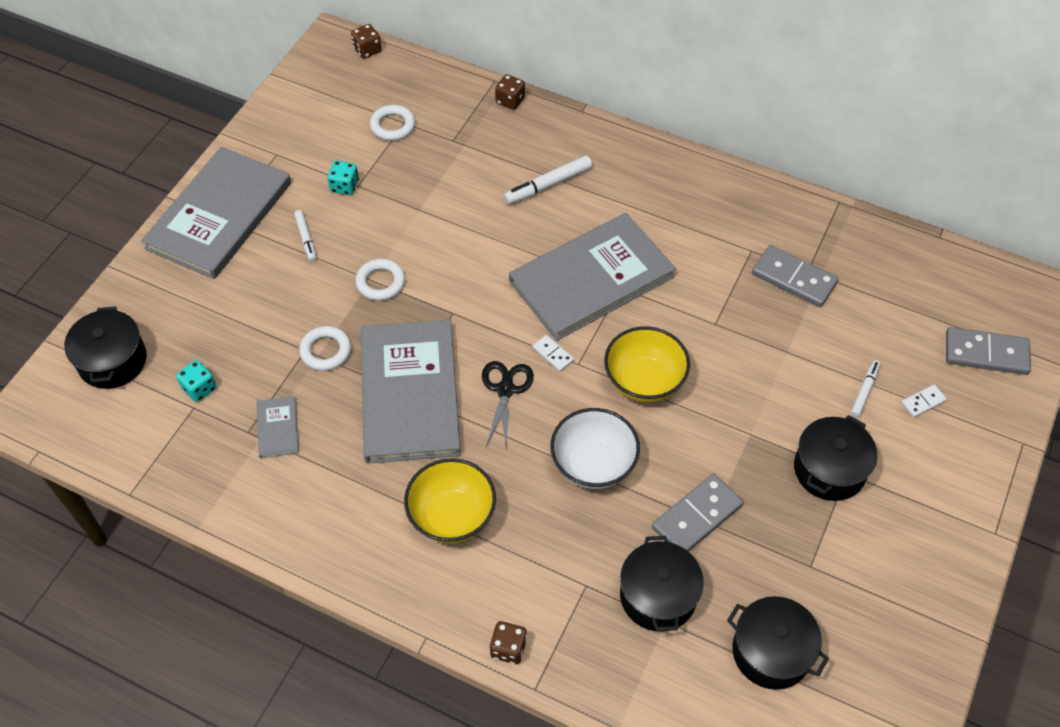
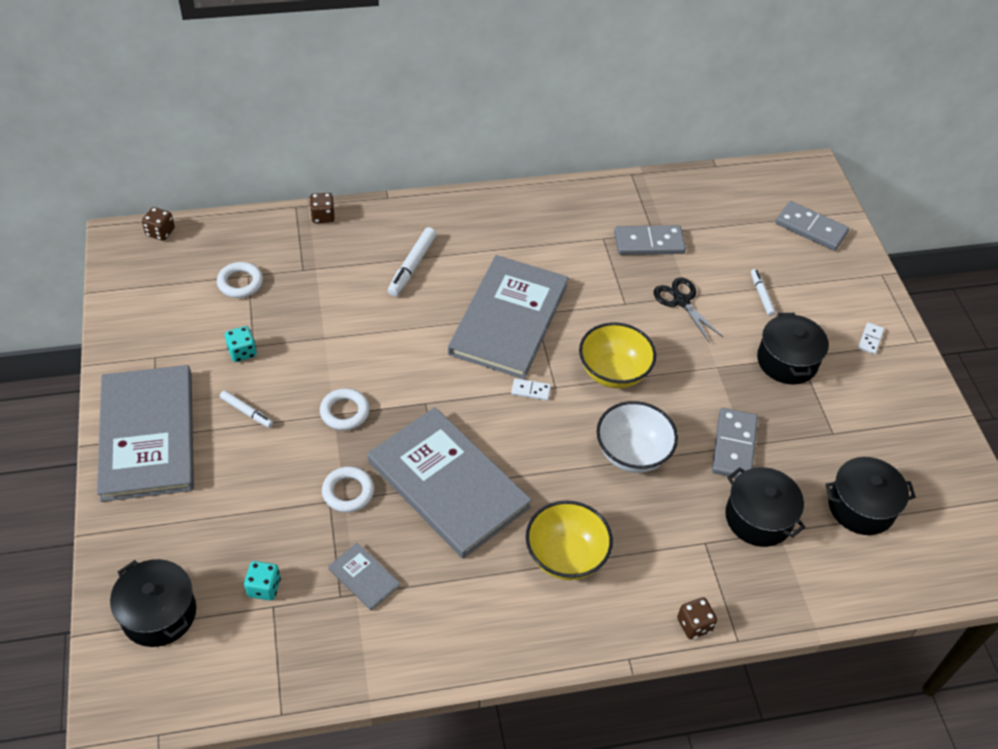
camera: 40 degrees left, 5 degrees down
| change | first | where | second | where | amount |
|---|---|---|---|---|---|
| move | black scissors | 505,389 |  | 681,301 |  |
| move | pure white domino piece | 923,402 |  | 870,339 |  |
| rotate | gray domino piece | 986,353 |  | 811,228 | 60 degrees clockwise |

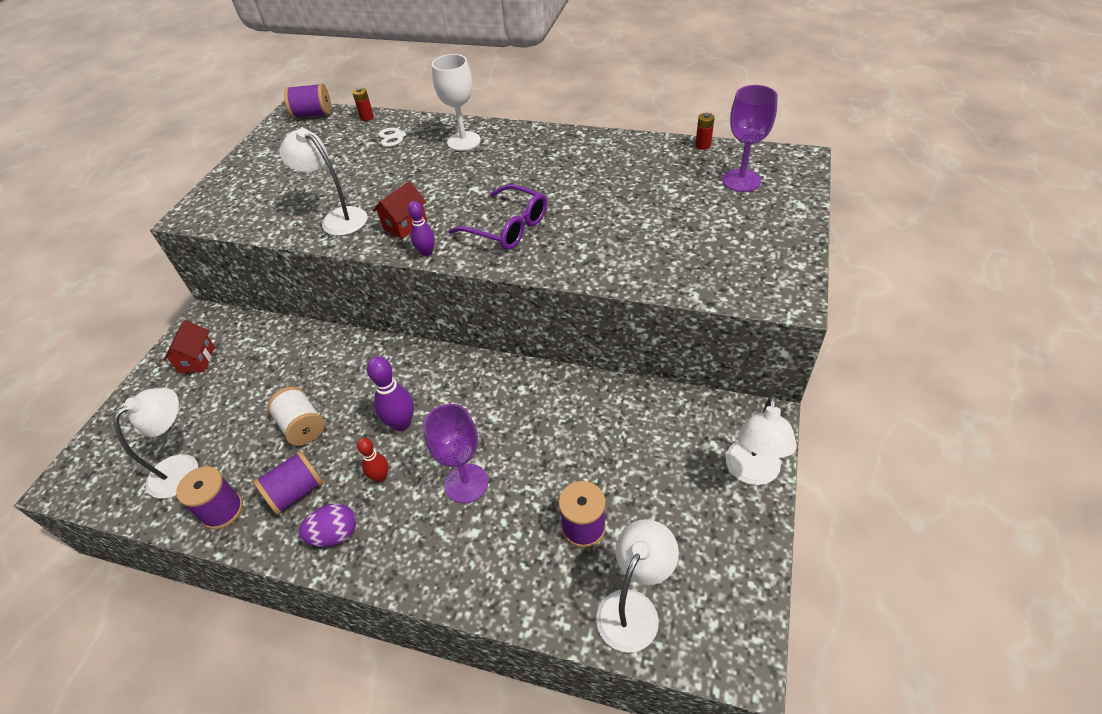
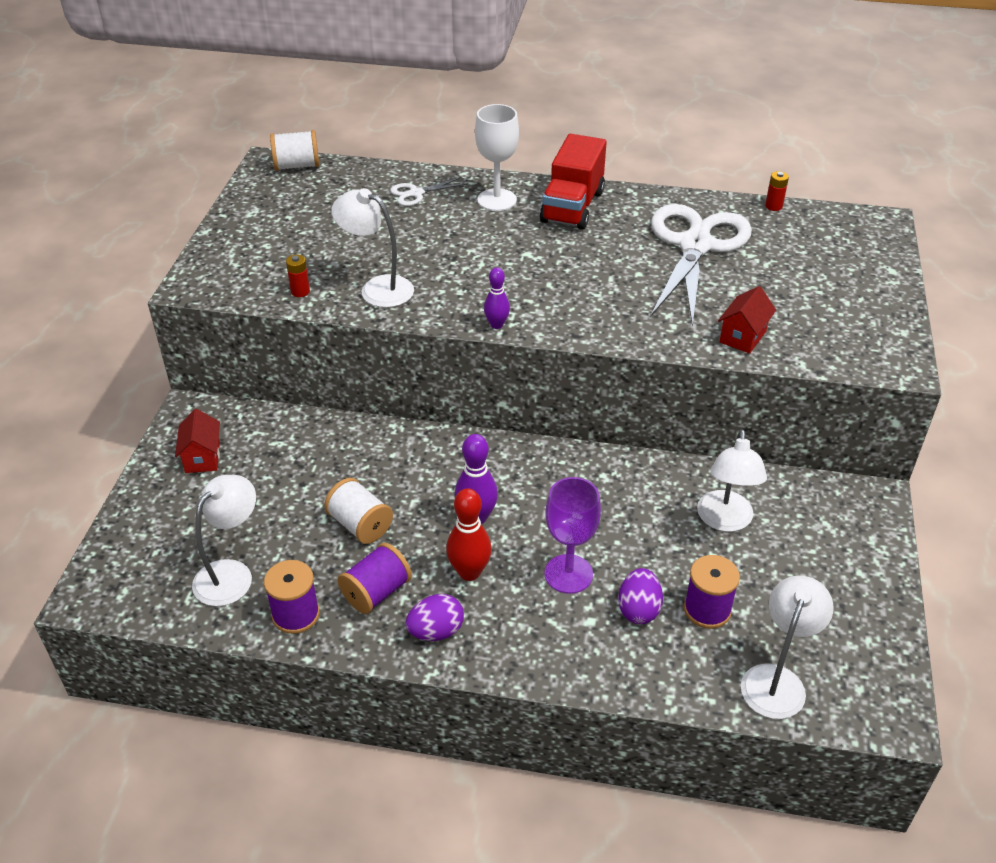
camera: 10 degrees left, 5 degrees down
| change | first | where | second | where | amount |
|---|---|---|---|---|---|
| recolor | purple spool | 313,114 | pure white spool | 297,166 |  |
| move | red battery | 367,117 |  | 300,291 |  |
| resize | red skittle | 380,477 |  | 469,572 | x1.60 |
| move | red toy house | 405,225 |  | 742,337 |  |
| delete | purple glasses | 507,227 |  |  |  |
| delete | purple goblet | 741,180 |  |  |  |
| move | pure white lamp | 752,472 |  | 725,521 |  |
| insert |  |  | red truck | 572,207 |  |
| insert |  |  | purple egg shape | 638,609 |  |
| insert |  |  | pure white scissors | 695,245 |  |

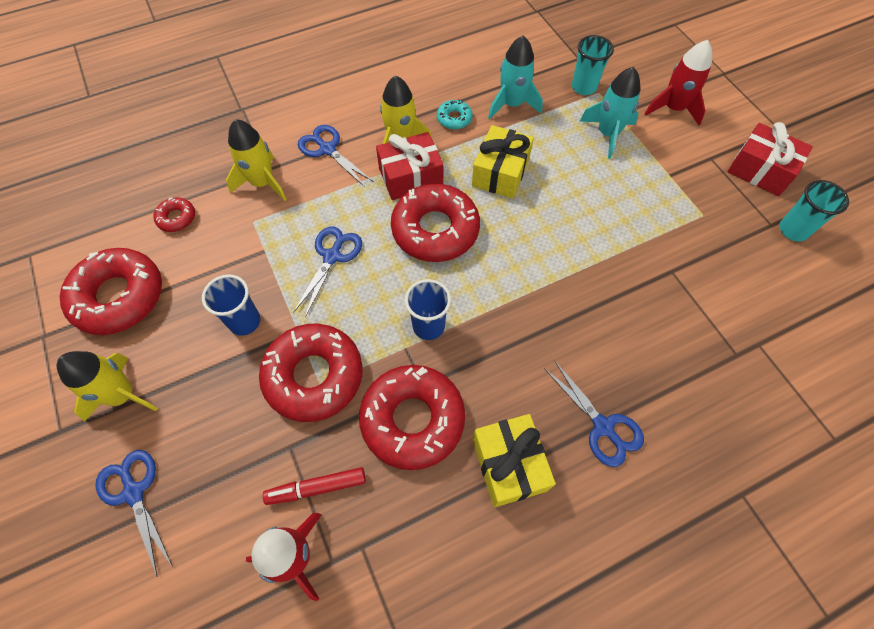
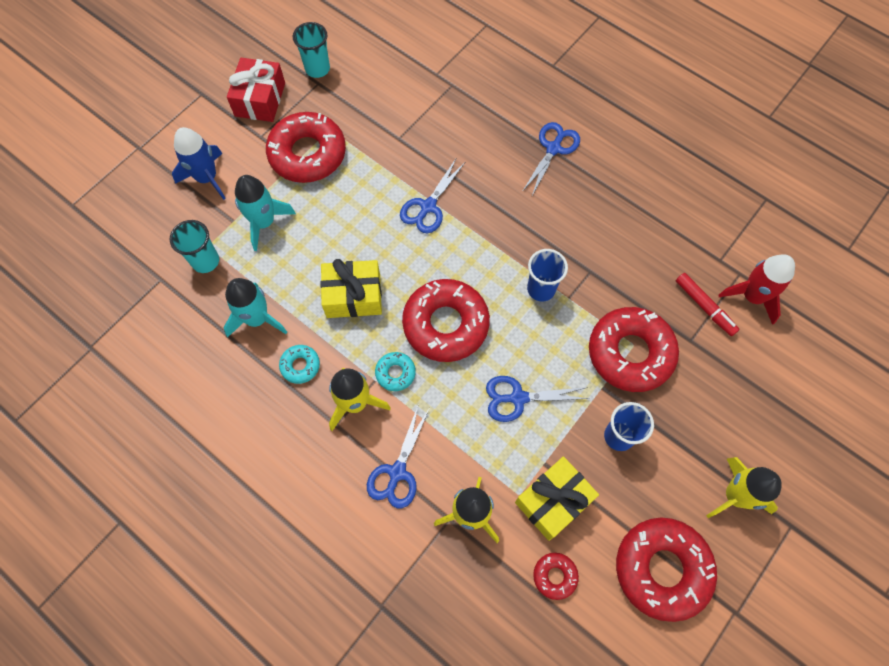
camera: 115 degrees left, 5 degrees up
| change | first | where | second | where | amount |
|---|---|---|---|---|---|
| move | cobalt scissors | 134,492 |  | 428,207 |  |
| move | red donut | 412,419 |  | 307,154 |  |
| replace | red present | 410,177 | aqua donut | 395,373 |  |
| move | golden present | 509,464 |  | 553,501 |  |
| recolor | red toy rocket | 673,108 | cobalt toy rocket | 207,178 |  |

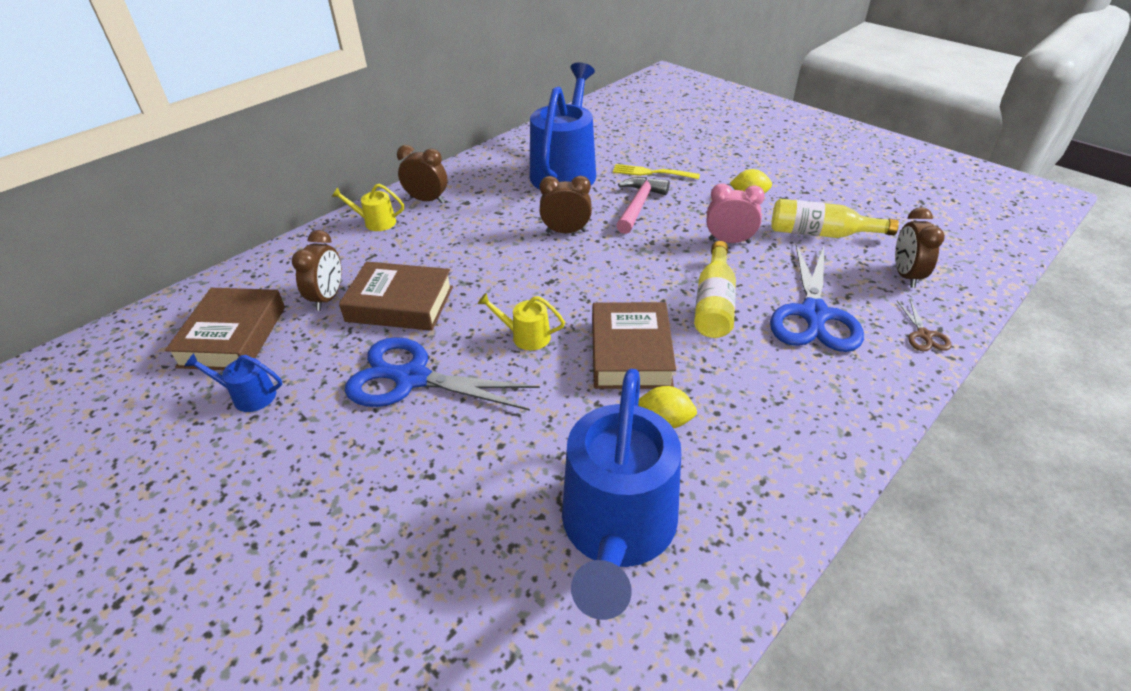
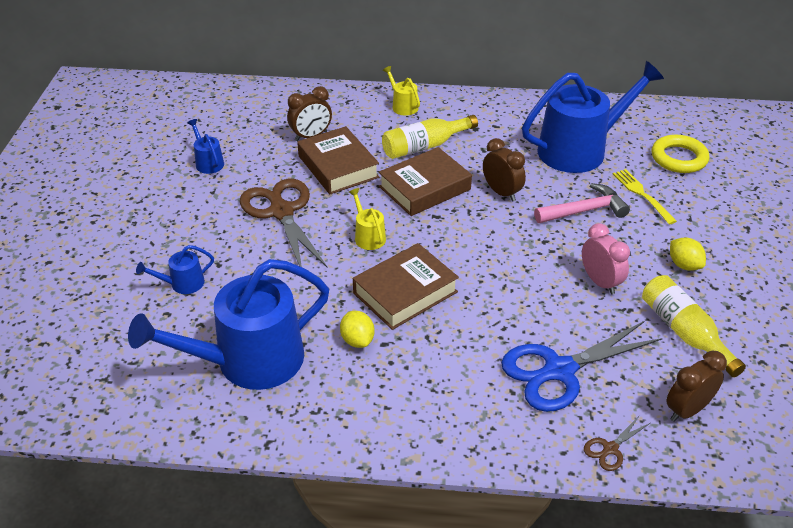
camera: 50 degrees right, 0 degrees up
| change | first | where | second | where | amount |
|---|---|---|---|---|---|
| move | brown hardcover | 233,336 |  | 425,188 |  |
| recolor | cobalt scissors | 412,378 | brown scissors | 281,212 |  |
| delete | brown alarm clock | 427,200 |  |  |  |
| move | golden drink bottle | 714,303 |  | 425,146 |  |
| insert |  |  | cobalt watering pot | 183,284 |  |
| insert |  |  | golden torus | 678,158 |  |

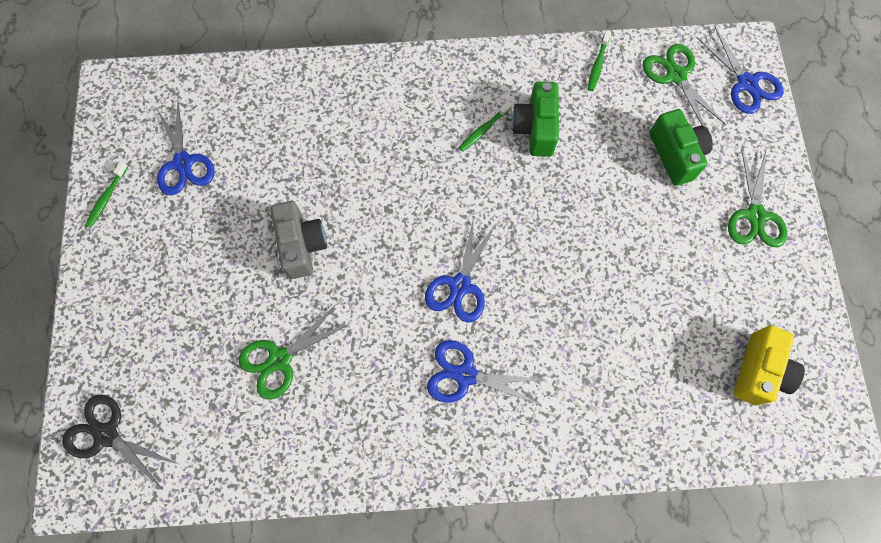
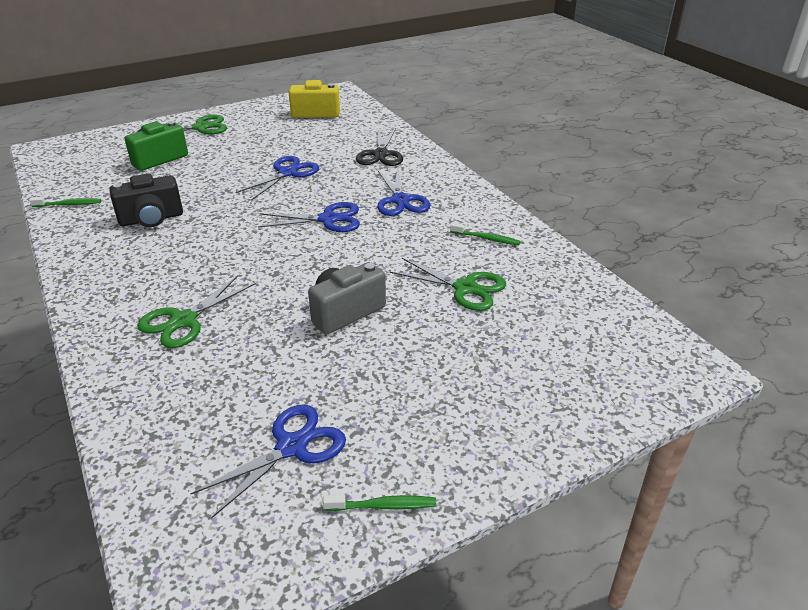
camera: 115 degrees left, 35 degrees down
| change | first | where | second | where | amount |
|---|---|---|---|---|---|
| move | black scissors | 106,435 |  | 381,154 |  |
| move | green toothbrush | 483,130 |  | 486,239 |  |
| recolor | green compact camera | 535,128 | black compact camera | 151,219 |  |
| move | green scissors | 676,75 |  | 184,320 |  |
| move | cobalt scissors | 746,83 |  | 287,173 |  |

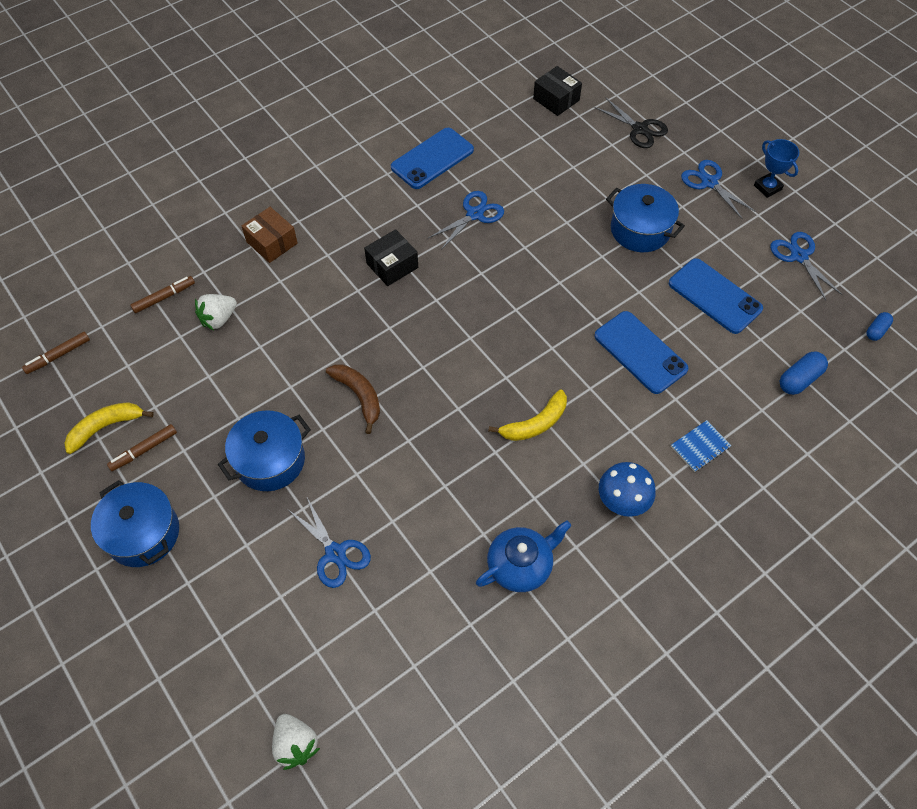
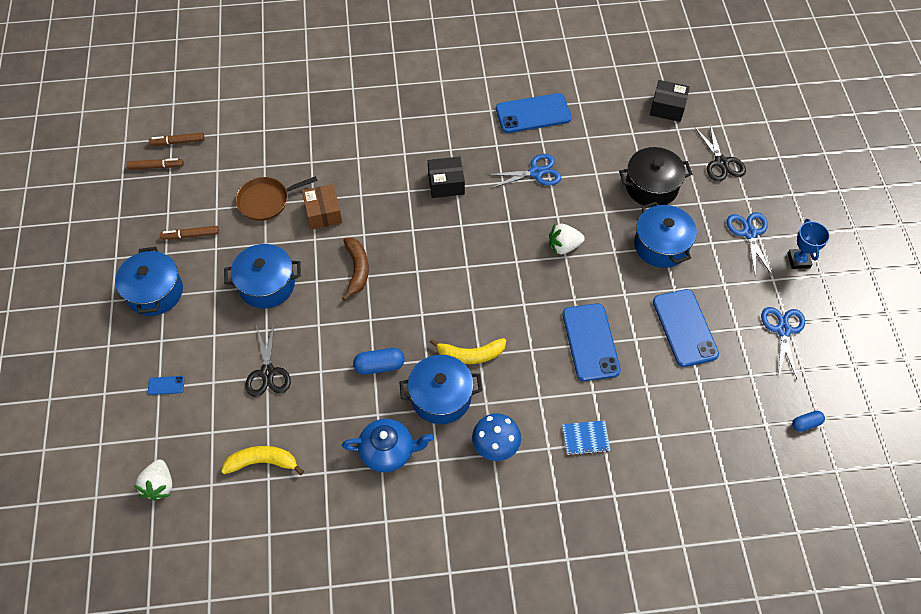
camera: 30 degrees right, 0 degrees up
| change | first | where | second | where | amount |
|---|---|---|---|---|---|
| move | golden banana fruit | 105,427 |  | 262,462 |  |
| move | brown marker | 164,297 |  | 156,167 |  |
| move | pure white strawberry | 218,319 |  | 564,246 |  |
| move | brown parcel | 272,242 |  | 323,213 |  |
| recolor | cobalt scissors | 335,553 | black scissors | 267,372 |  |
| rotate | black parcel | 556,99 |  | 667,107 | 60 degrees counterclockwise |
| move | cobalt pill | 799,379 |  | 379,366 |  |
| insert |  |  | cobalt mobile phone | 166,385 |  |
| insert |  |  | brown pan | 266,201 |  |
| insert |  |  | cobalt pot | 441,397 |  |
| insert |  |  | black pot | 651,187 |  |

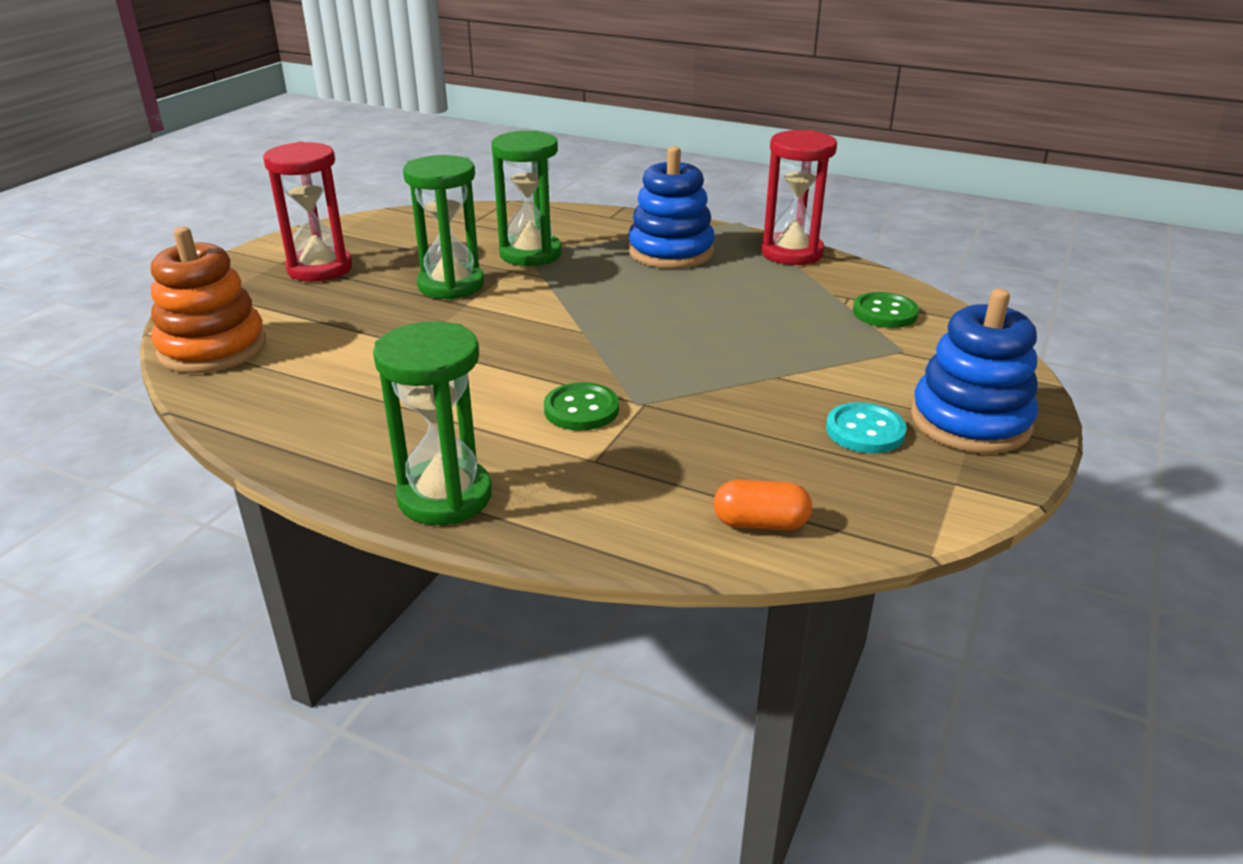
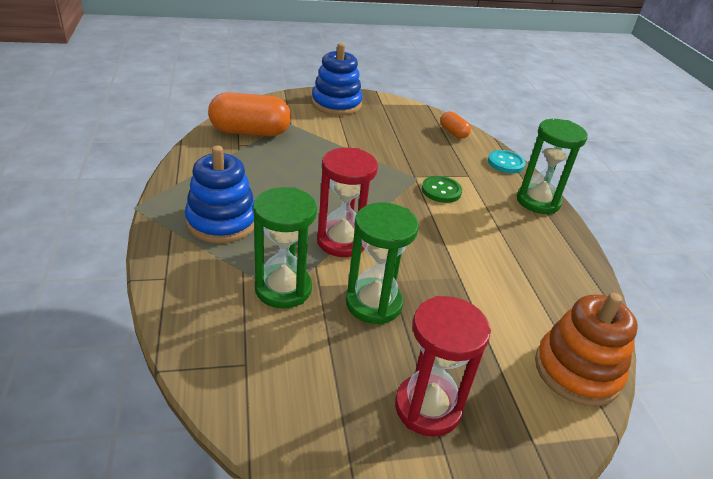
camera: 130 degrees left, 5 degrees up
| change | first | where | second | where | amount |
|---|---|---|---|---|---|
| move | red sand timer | 792,253 |  | 342,241 |  |
| move | aqua sewing button | 865,431 |  | 506,163 |  |
| replace | green sewing button | 884,313 | bright orange pill | 250,132 |  |

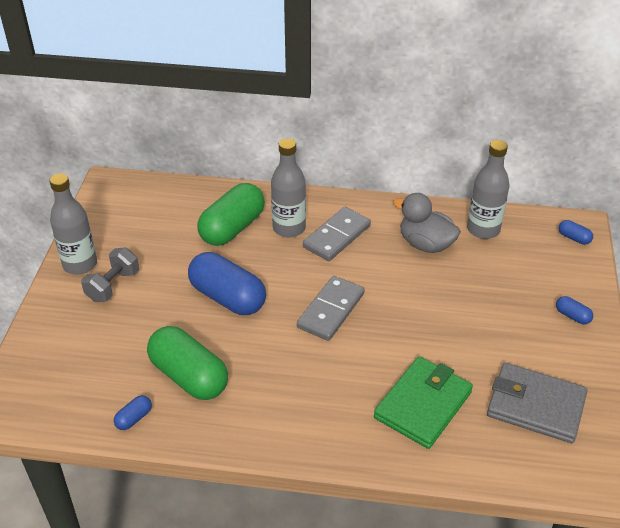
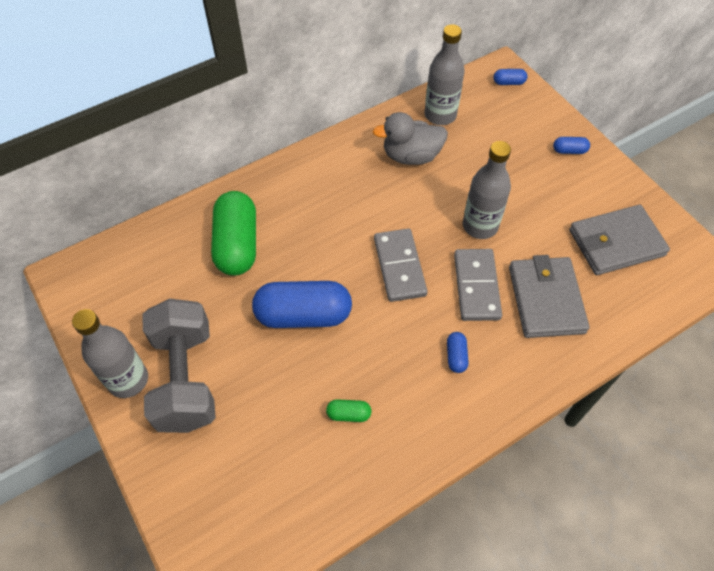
camera: 40 degrees left, 15 degrees up
| change | first | where | second | where | amount |
|---|---|---|---|---|---|
| resize | gray free weight | 113,286 |  | 186,378 | x1.78 |
| move | cobalt pill | 134,418 |  | 456,356 |  |
| resize | green pill | 189,376 |  | 348,414 | x0.43 |
| move | gray drink bottle | 289,228 |  | 480,226 |  |
| move | gray domino piece | 337,236 |  | 476,286 |  |
| recolor | green billfold | 423,405 | gray billfold | 546,299 |  |

